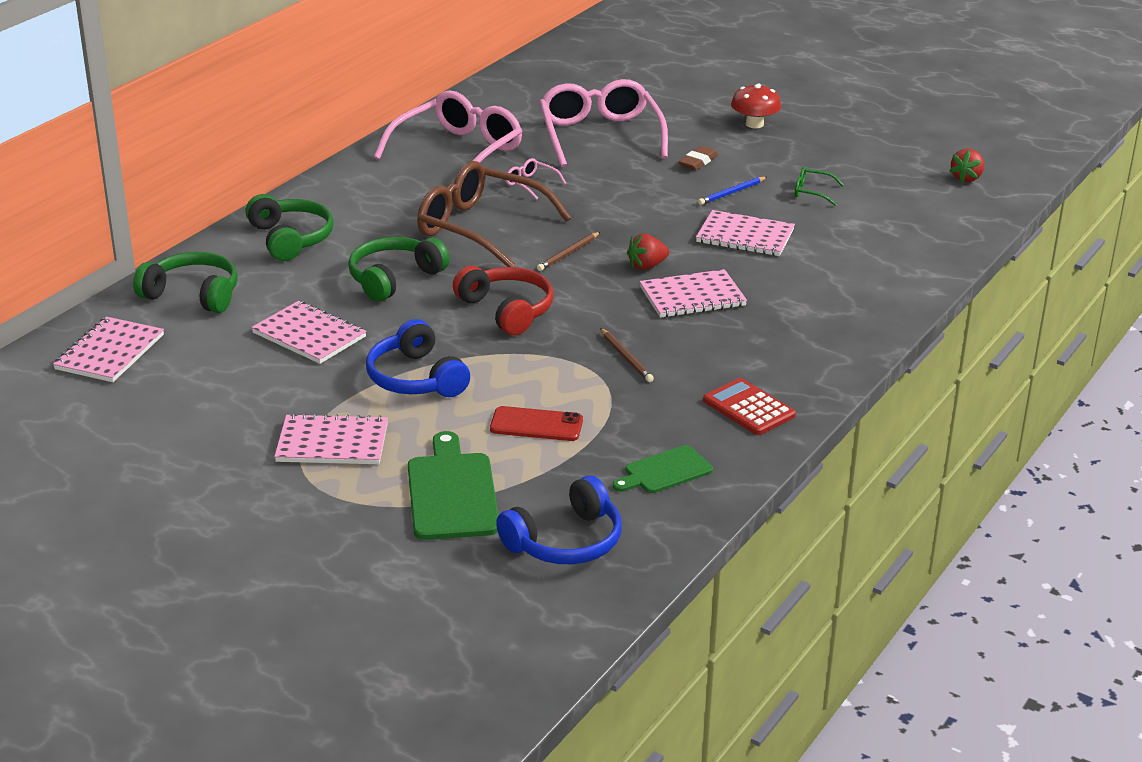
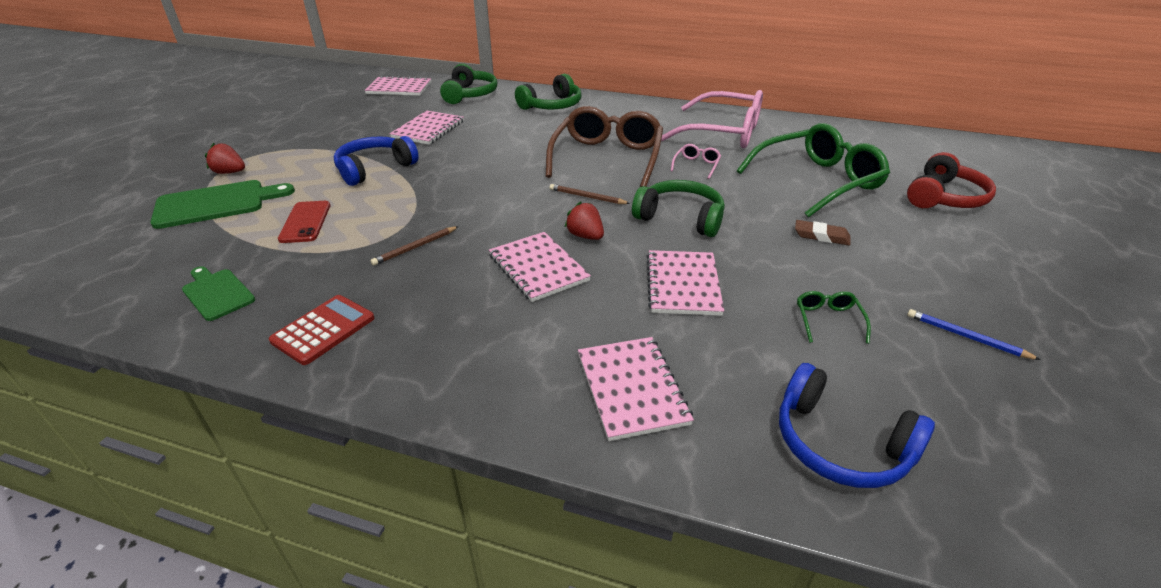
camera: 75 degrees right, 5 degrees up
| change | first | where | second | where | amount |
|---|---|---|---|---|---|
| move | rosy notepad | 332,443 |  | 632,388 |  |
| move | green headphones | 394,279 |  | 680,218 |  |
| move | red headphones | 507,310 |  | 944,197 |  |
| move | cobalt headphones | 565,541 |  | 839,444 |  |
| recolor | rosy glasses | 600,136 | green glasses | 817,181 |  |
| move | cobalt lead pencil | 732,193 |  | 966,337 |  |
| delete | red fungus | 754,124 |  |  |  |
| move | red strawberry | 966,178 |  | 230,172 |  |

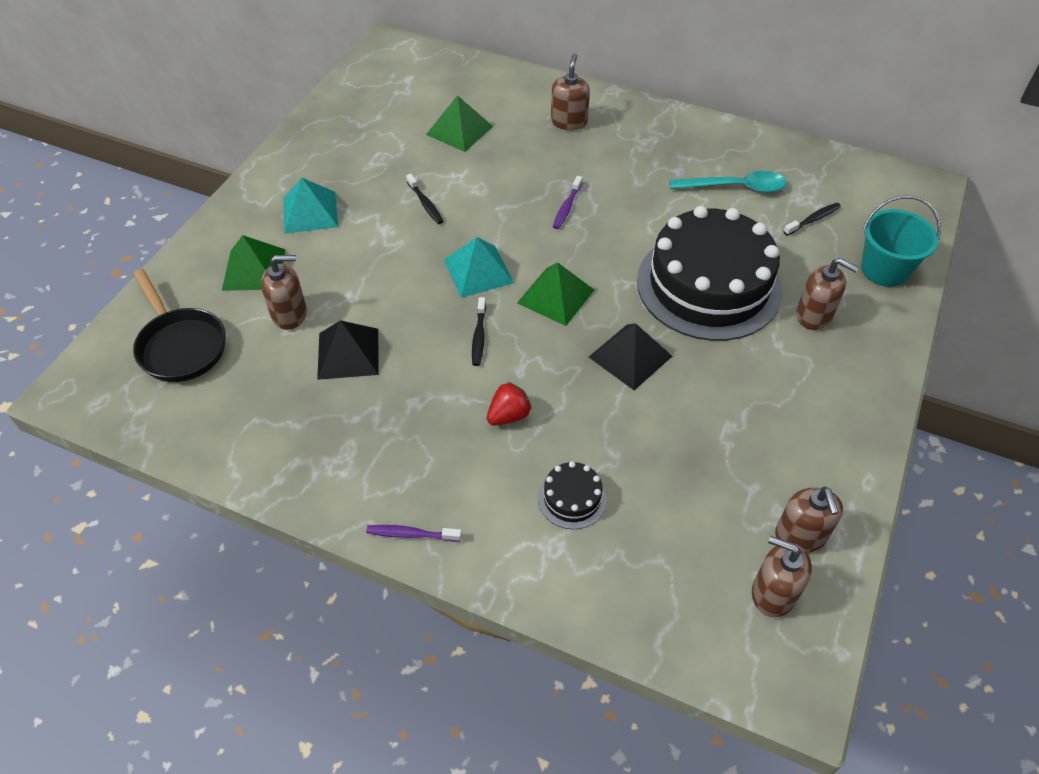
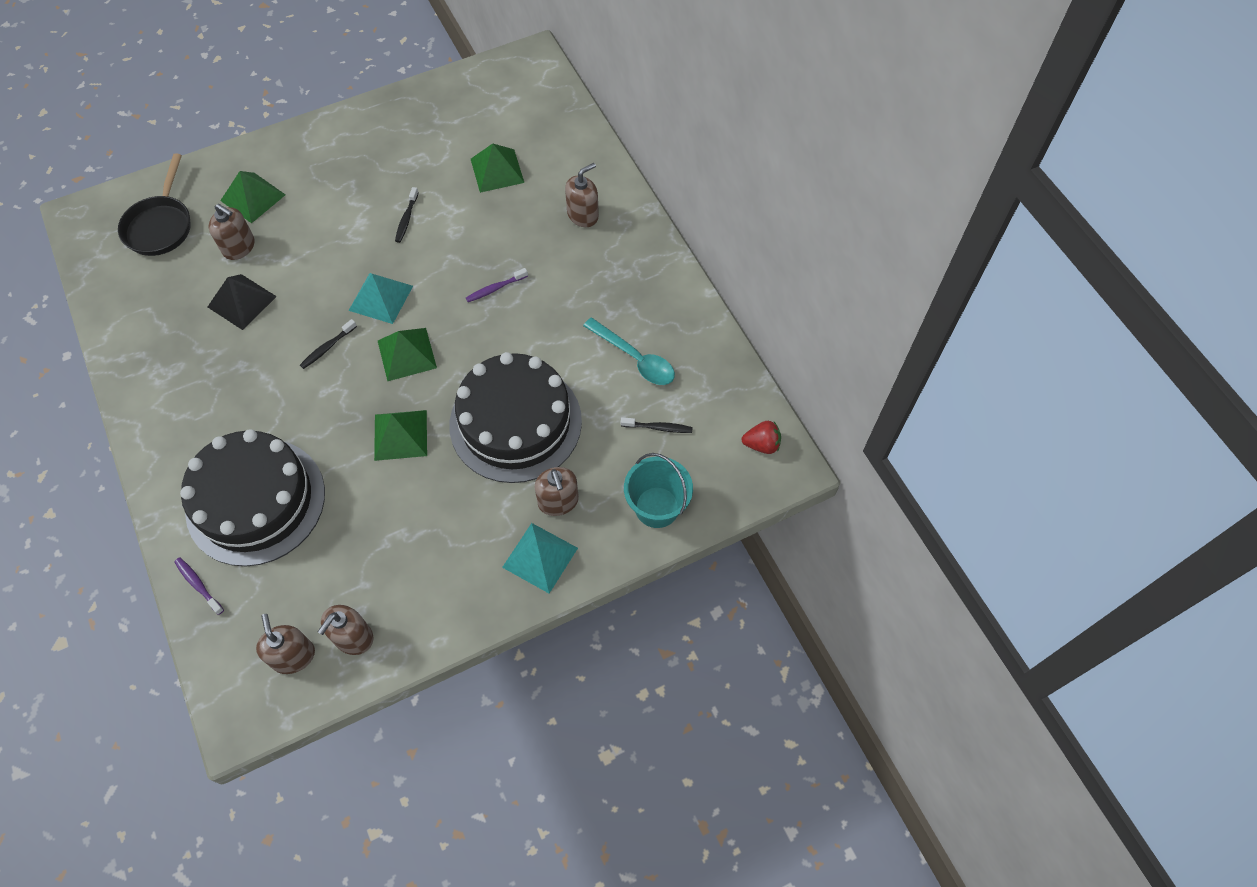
camera: 40 degrees right, 10 degrees up
| change | first | where | second | where | amount |
|---|---|---|---|---|---|
| move | aqua solid pyramid | 310,212 |  | 540,557 |  |
| move | purple toothbrush | 411,534 |  | 198,585 |  |
| move | red strawberry | 508,415 |  | 761,444 |  |
| resize | black cake | 572,498 |  | 255,501 | x2.48 |
| recolor | black solid pyramid | 630,356 | green solid pyramid | 400,435 |  |

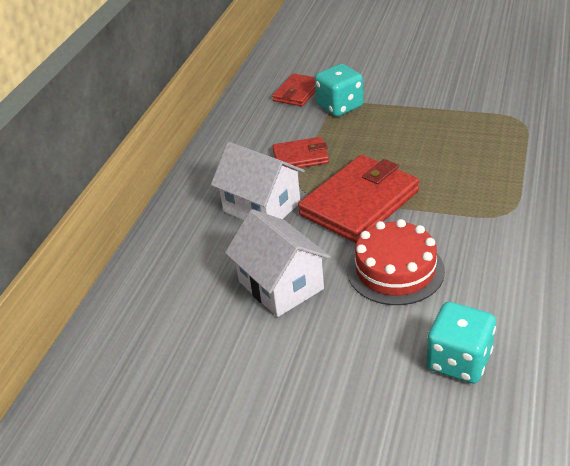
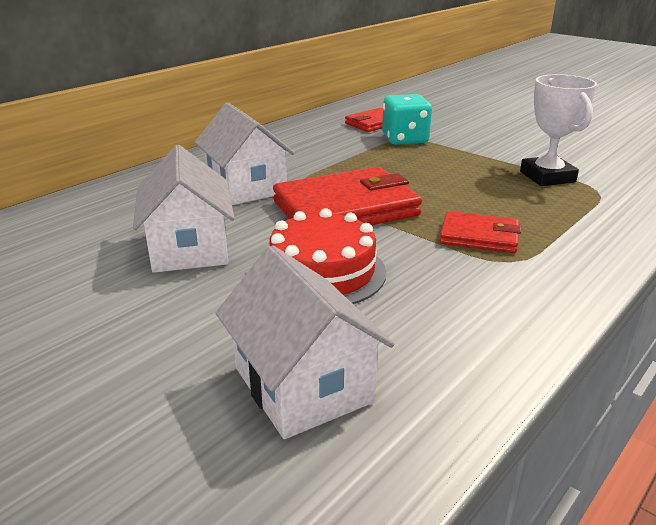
camera: 20 degrees right, 10 degrees down
| change | first | where | second | where | amount |
|---|---|---|---|---|---|
| move | red billfold | 300,157 |  | 479,236 |  |
| replace | aqua dice | 459,361 | pure white toy house | 303,385 |  |
| insert |  |  | pure white prize cup | 547,177 |  |

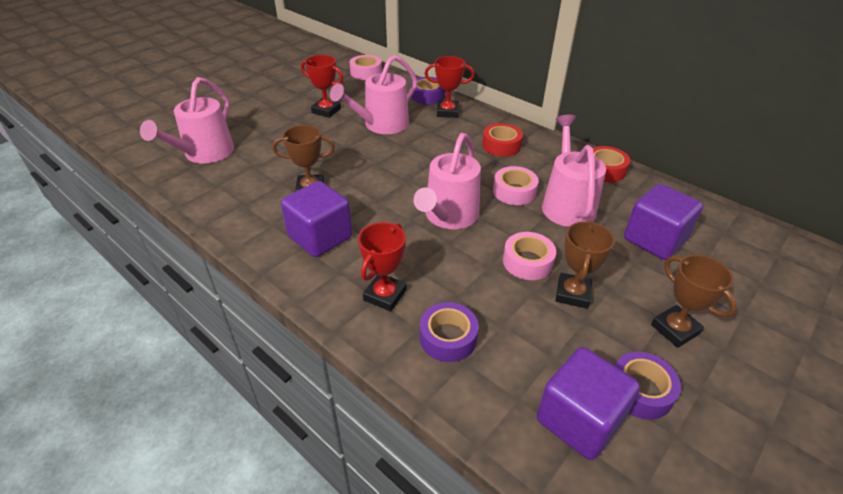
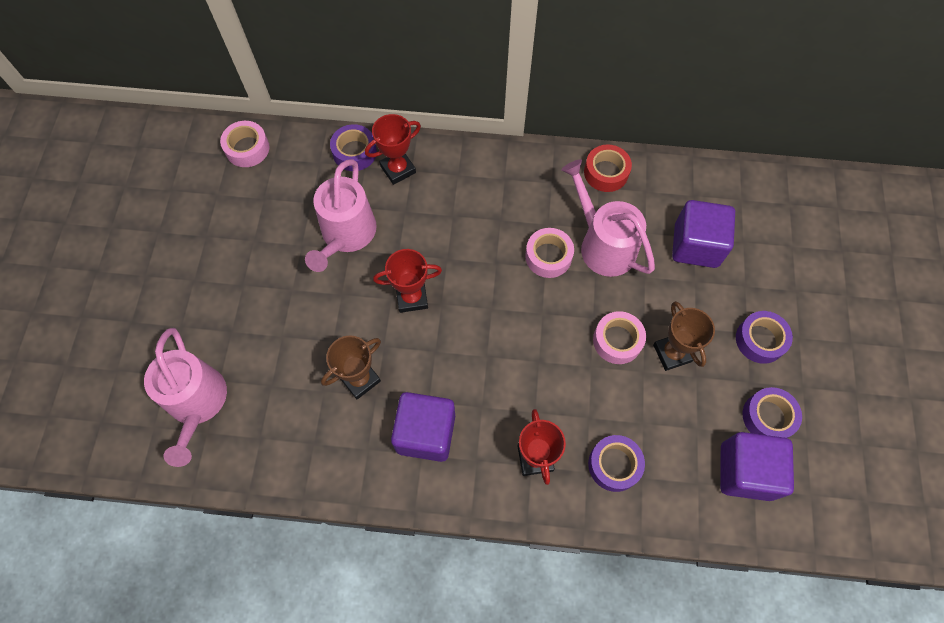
camera: 35 degrees left, 25 degrees up
| change | first | where | second | where | amount |
|---|---|---|---|---|---|
| move | red prize cup | 326,111 |  | 412,297 |  |
| delete | rosy watering pot | 449,216 |  |  |  |
| delete | red sticky tape | 501,145 |  |  |  |
| replace | brown prize cup | 675,329 | purple sticky tape | 760,340 |  |

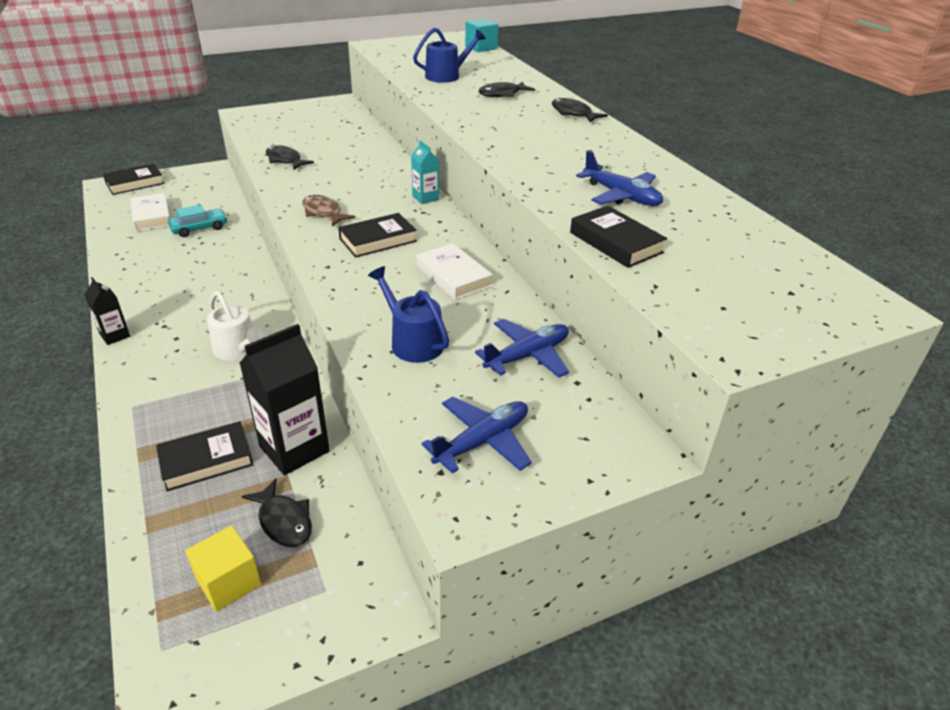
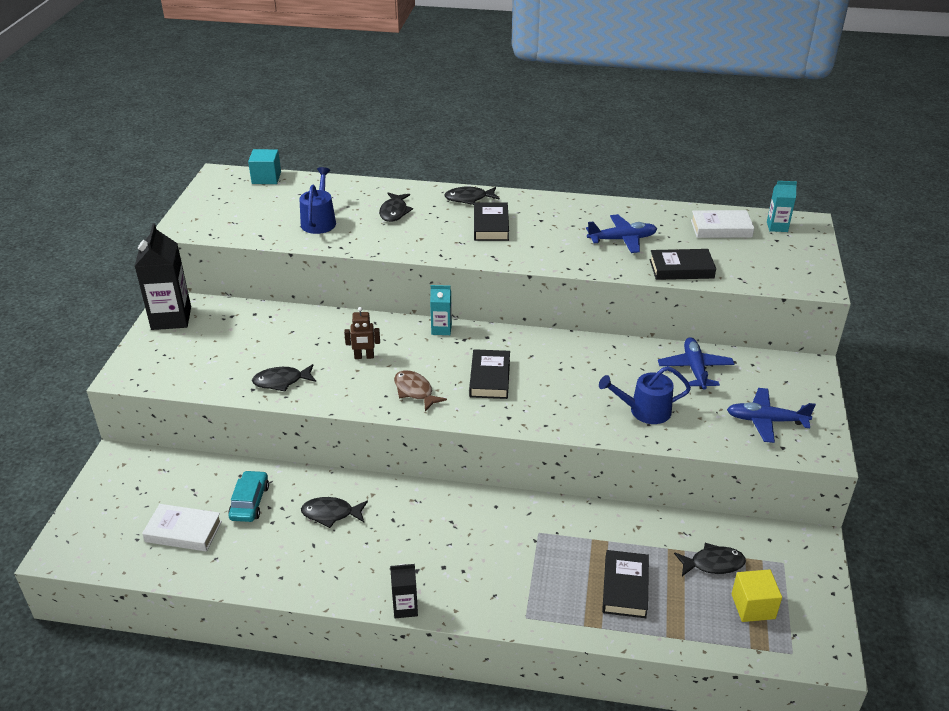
camera: 55 degrees left, 0 degrees up
| change | first | where | second | where | amount |
|---|---|---|---|---|---|
| move | black hardcover | 135,183 |  | 491,226 |  |
| delete | pure white watering pot | 238,350 |  |  |  |
| move | black carton | 294,449 |  | 171,318 |  |
| rotate | brown toy fish | 323,213 |  | 415,391 | 60 degrees clockwise |
| move | pure white hardcover | 453,276 |  | 721,228 |  |
| rotate | cobalt toy plane | 482,441 |  | 766,421 | 75 degrees counterclockwise |
| insert |  |  | black toy fish | 331,514 |  |
| insert |  |  | brown toy robot | 364,357 |  |
| insert |  |  | aqua carton | 777,227 |  |

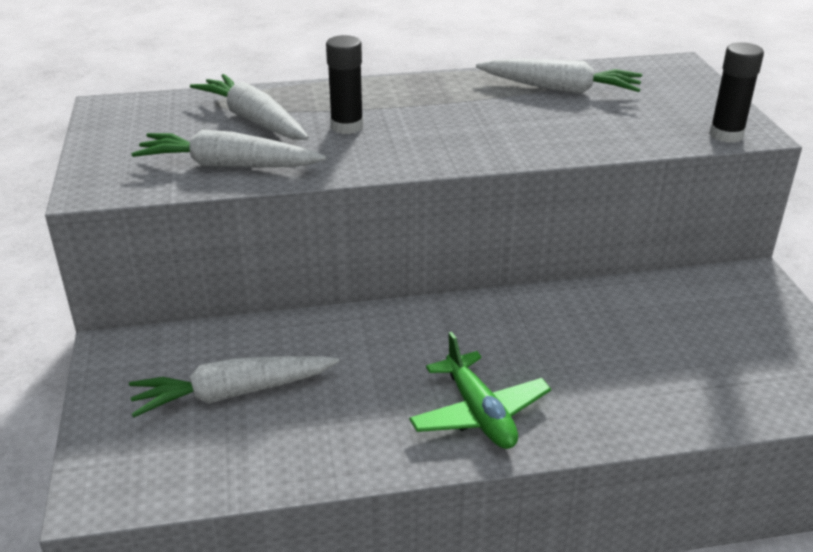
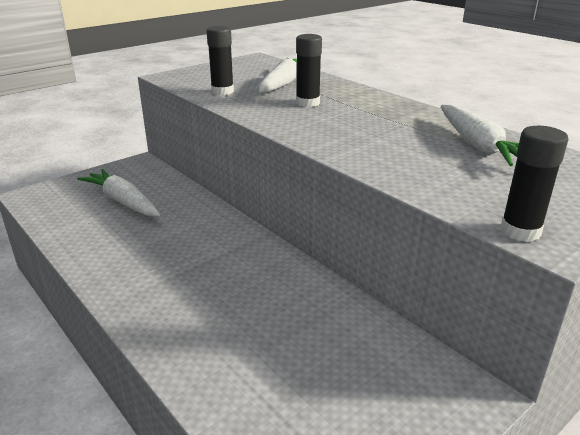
camera: 60 degrees right, 5 degrees down
| change | first | where | second | where | amount |
|---|---|---|---|---|---|
| replace | pure white toy carrot | 228,165 | black glue | 222,91 |  |
| delete | green toy plane | 479,413 |  |  |  |

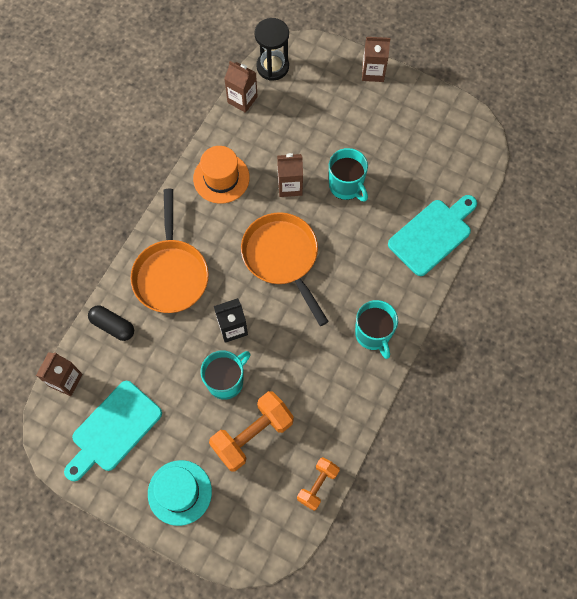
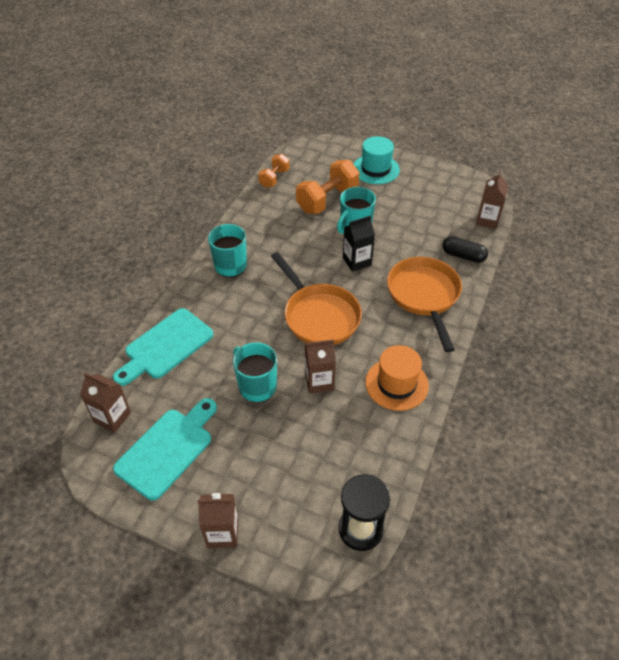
camera: 175 degrees right, 20 degrees down
| change | first | where | second | where | amount |
|---|---|---|---|---|---|
| move | aqua cutting board | 113,429 |  | 167,449 |  |
| move | brown carton | 242,99 |  | 112,417 |  |

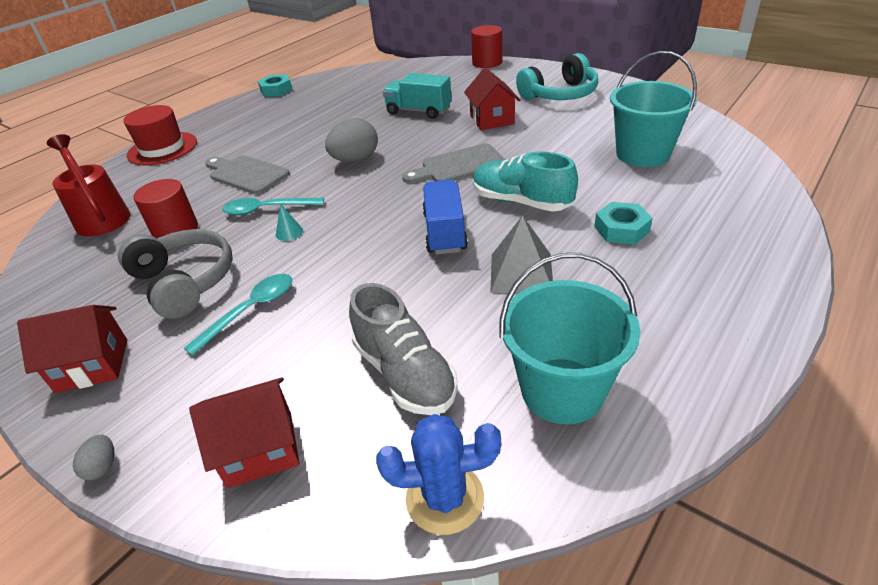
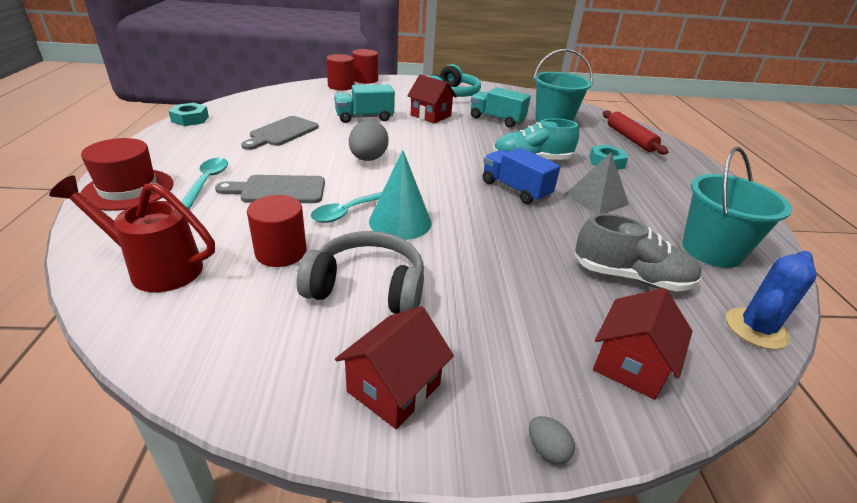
camera: 45 degrees left, 5 degrees down
| change | first | where | second | where | amount |
|---|---|---|---|---|---|
| move | aqua tablespoon | 251,310 |  | 207,182 |  |
| resize | aqua solid cone | 289,232 |  | 400,222 | x2.36 |
| move | gray cutting board | 458,166 |  | 281,133 |  |
| insert |  |  | red cylinder shape | 341,86 |  |
| insert |  |  | aqua truck | 497,120 |  |
| insert |  |  | red rolling pin | 630,138 |  |

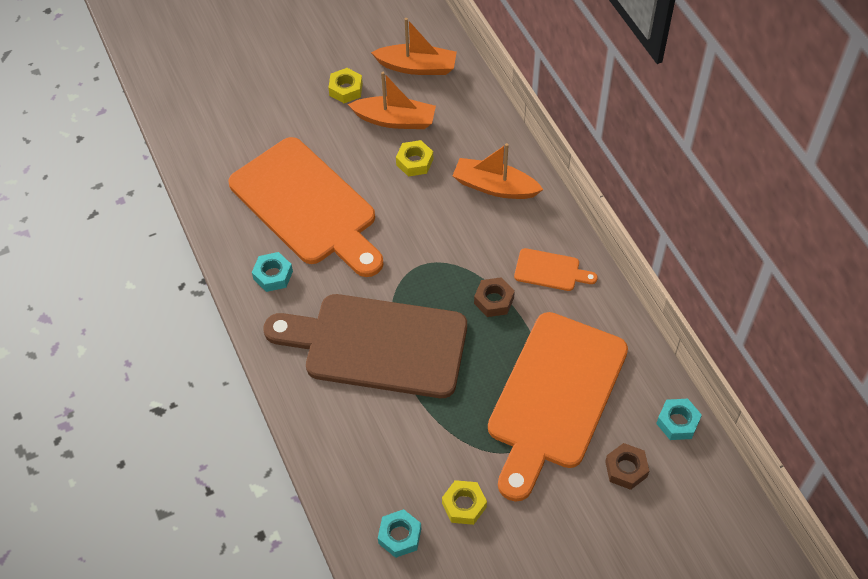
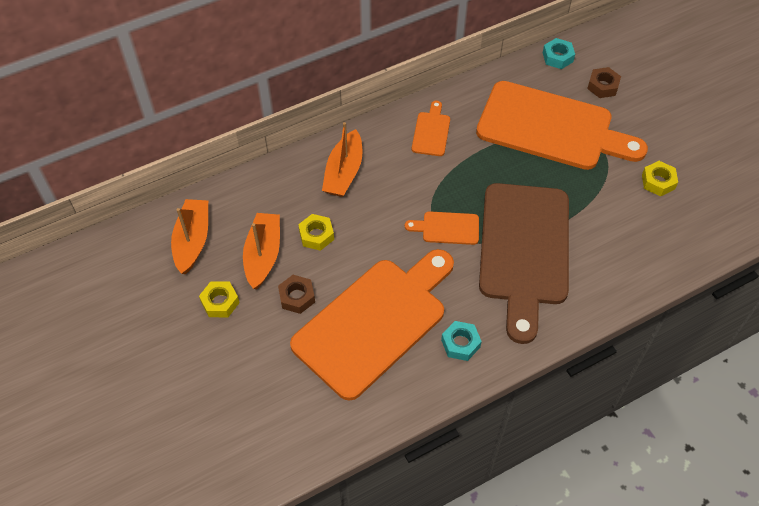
camera: 95 degrees left, 0 degrees up
| change | first | where | second | where | amount |
|---|---|---|---|---|---|
| delete | aqua hexagon nut | 400,536 |  |  |  |
| move | brown hexagon nut | 494,300 |  | 297,297 |  |
| insert |  |  | bright orange cutting board | 447,228 |  |

